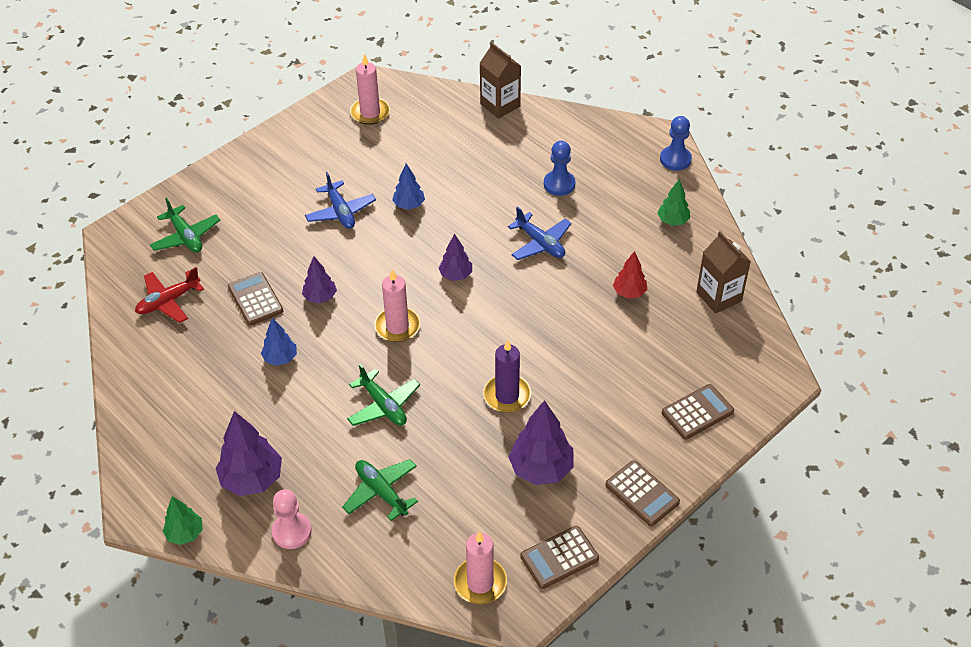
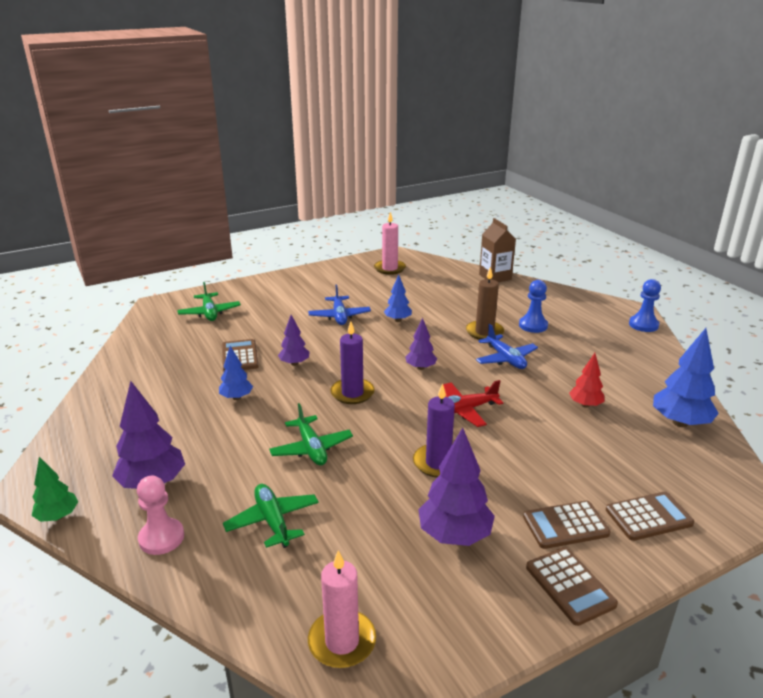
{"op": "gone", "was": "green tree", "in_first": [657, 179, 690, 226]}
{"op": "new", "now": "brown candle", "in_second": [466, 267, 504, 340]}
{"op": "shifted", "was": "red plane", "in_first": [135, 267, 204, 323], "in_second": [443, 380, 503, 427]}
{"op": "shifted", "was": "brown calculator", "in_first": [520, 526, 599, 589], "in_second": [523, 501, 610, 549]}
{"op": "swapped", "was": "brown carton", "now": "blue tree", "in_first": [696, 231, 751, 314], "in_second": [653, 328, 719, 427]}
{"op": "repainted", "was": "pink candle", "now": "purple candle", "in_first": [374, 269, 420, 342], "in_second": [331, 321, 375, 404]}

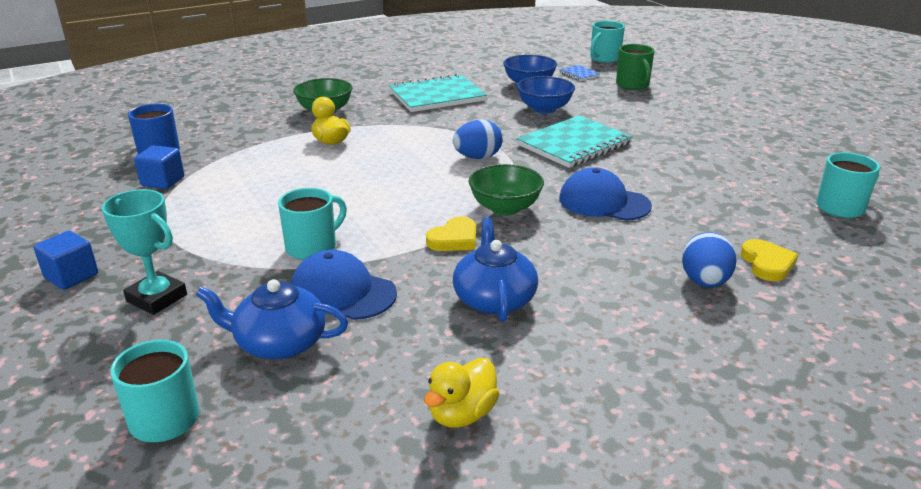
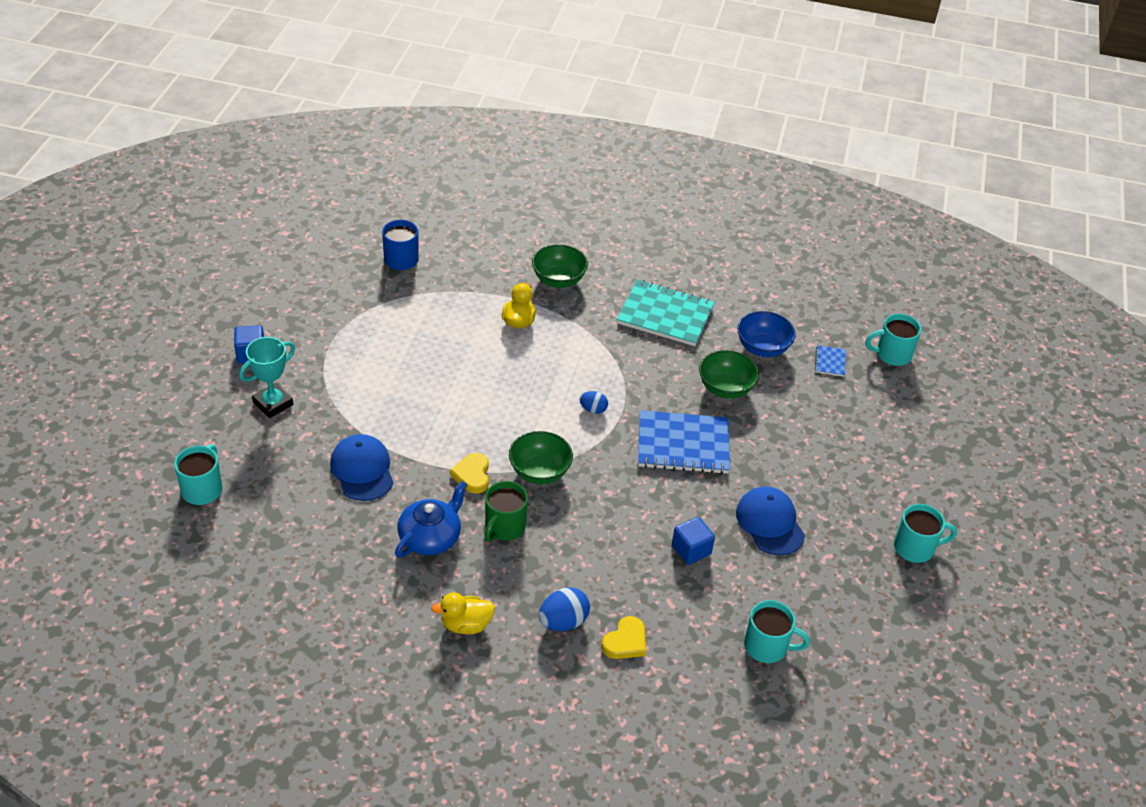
{"op": "gone", "was": "blue teapot", "in_first": [196, 279, 348, 359]}
{"op": "shifted", "was": "blue cube", "in_first": [134, 145, 184, 189], "in_second": [672, 517, 715, 565]}
{"op": "shifted", "was": "turquoise mug", "in_first": [278, 188, 347, 260], "in_second": [894, 504, 957, 563]}
{"op": "shifted", "was": "yellow duck", "in_first": [424, 358, 499, 428], "in_second": [431, 592, 495, 635]}
{"op": "shifted", "was": "blue cap", "in_first": [559, 167, 652, 221], "in_second": [736, 487, 805, 556]}
{"op": "shifted", "was": "green mug", "in_first": [616, 44, 654, 90], "in_second": [485, 481, 528, 542]}
{"op": "repainted", "was": "turquoise notebook", "now": "blue notebook", "in_first": [516, 116, 633, 168], "in_second": [638, 410, 730, 474]}
{"op": "repainted", "was": "blue bowl", "now": "green bowl", "in_first": [517, 76, 575, 114], "in_second": [699, 350, 759, 399]}
{"op": "rotated", "was": "turquoise trophy", "in_first": [102, 189, 187, 315], "in_second": [239, 337, 295, 418], "clockwise": 60}
{"op": "rotated", "was": "yellow heart", "in_first": [426, 217, 476, 251], "in_second": [450, 453, 489, 494], "clockwise": 90}
{"op": "scaled", "was": "blue egg", "in_first": [453, 119, 503, 159], "in_second": [579, 391, 608, 414], "ratio": 0.61}

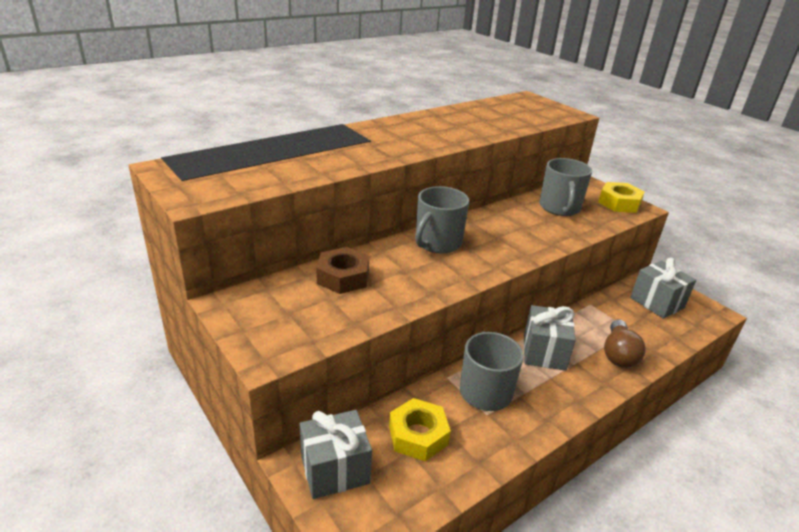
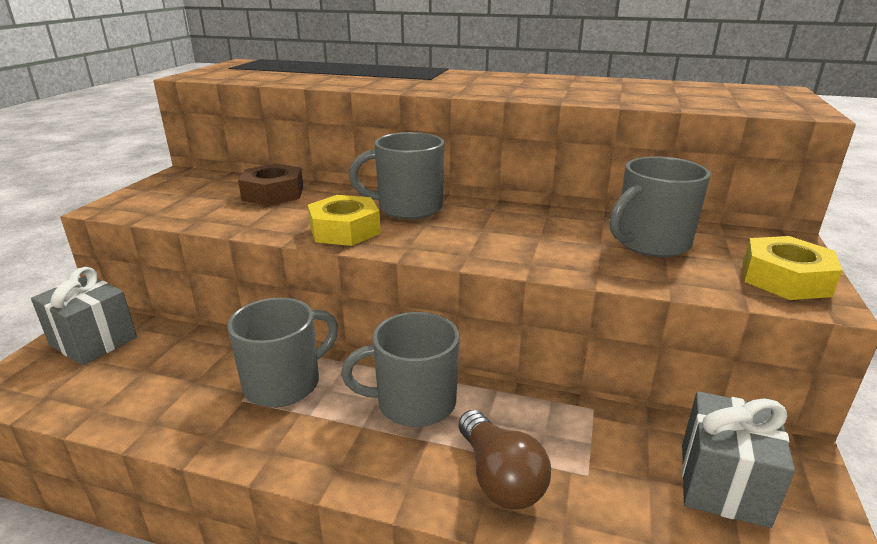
{"op": "shifted", "was": "yellow nut", "in_first": [389, 398, 451, 461], "in_second": [308, 195, 381, 246]}
{"op": "swapped", "was": "grey gift", "now": "grey mug", "in_first": [524, 305, 576, 371], "in_second": [341, 312, 459, 427]}
{"op": "rotated", "was": "brown light bulb", "in_first": [604, 320, 646, 368], "in_second": [459, 410, 551, 509], "clockwise": -90}

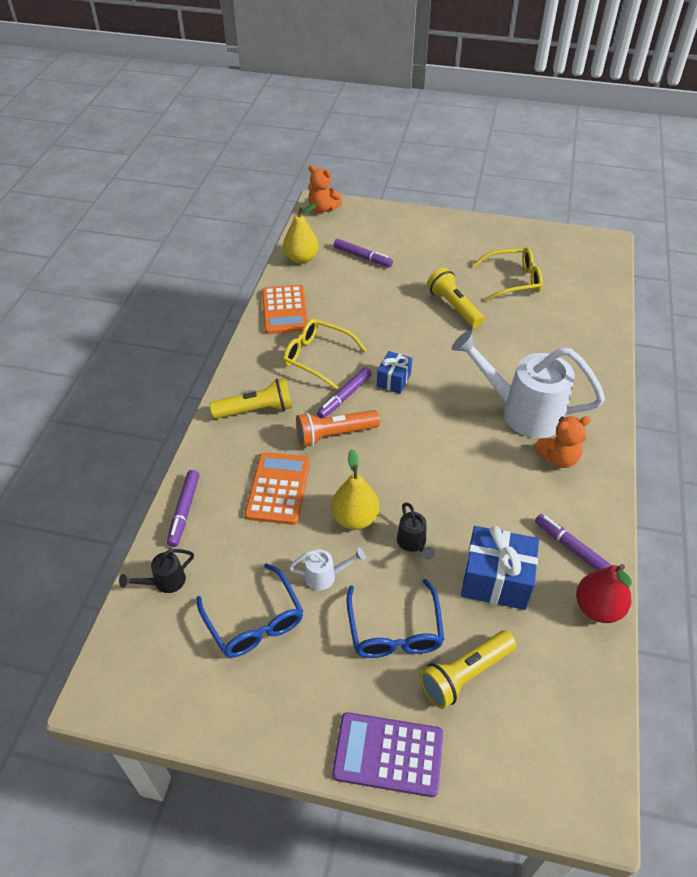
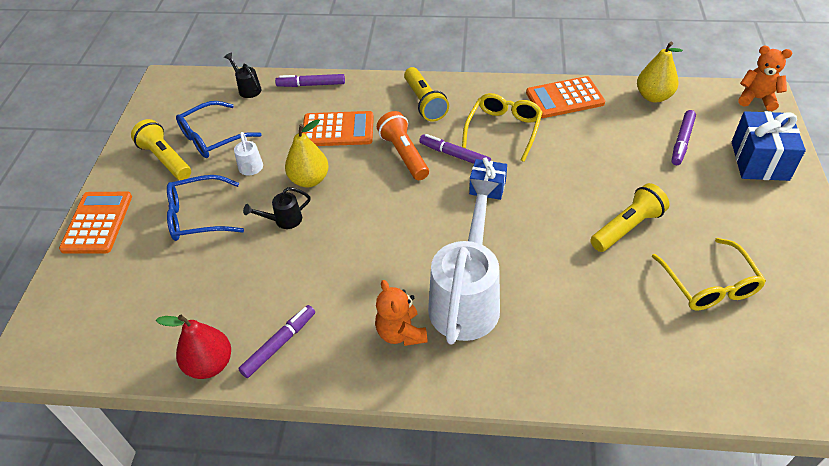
{"op": "shifted", "was": "yellow flashlight", "in_first": [419, 630, 517, 709], "in_second": [131, 119, 191, 180]}
{"op": "shifted", "was": "blue gift", "in_first": [461, 526, 539, 610], "in_second": [732, 111, 806, 181]}
{"op": "repainted", "was": "purple calculator", "now": "orange calculator", "in_first": [332, 712, 443, 797], "in_second": [59, 192, 132, 254]}
{"op": "rotated", "was": "orange teddy bear", "in_first": [308, 165, 342, 213], "in_second": [738, 46, 792, 111], "clockwise": 90}

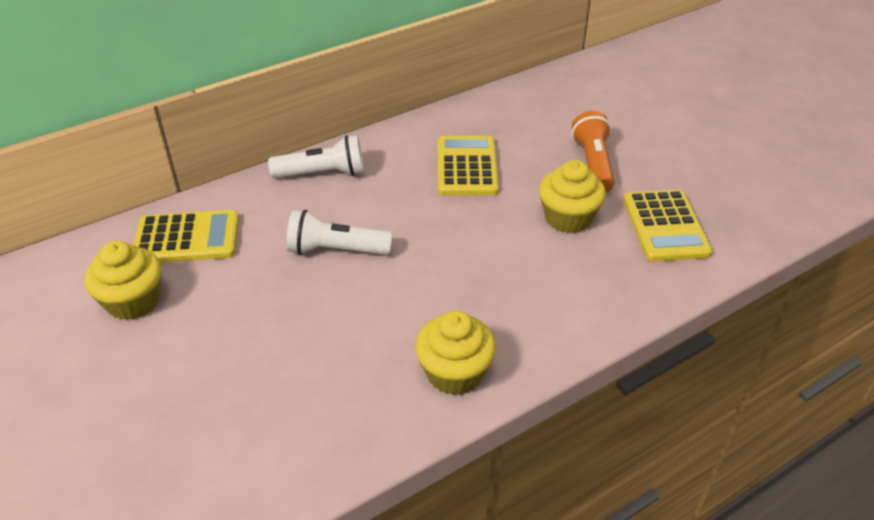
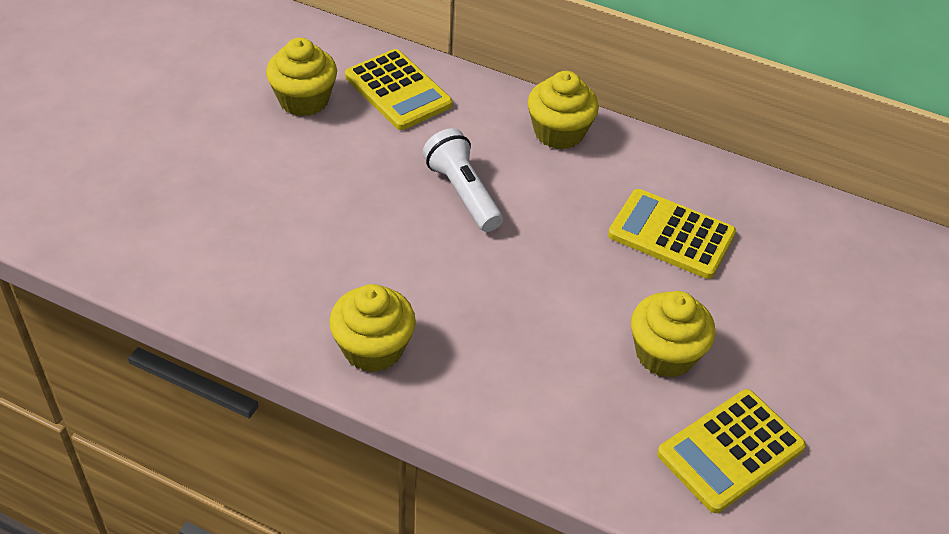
{"op": "gone", "was": "orange flashlight", "in_first": [572, 111, 615, 192]}
{"op": "swapped", "was": "white flashlight", "now": "yellow cupcake", "in_first": [268, 135, 364, 178], "in_second": [528, 71, 599, 149]}
{"op": "rotated", "was": "yellow calculator", "in_first": [438, 136, 499, 195], "in_second": [608, 189, 736, 279], "clockwise": -120}

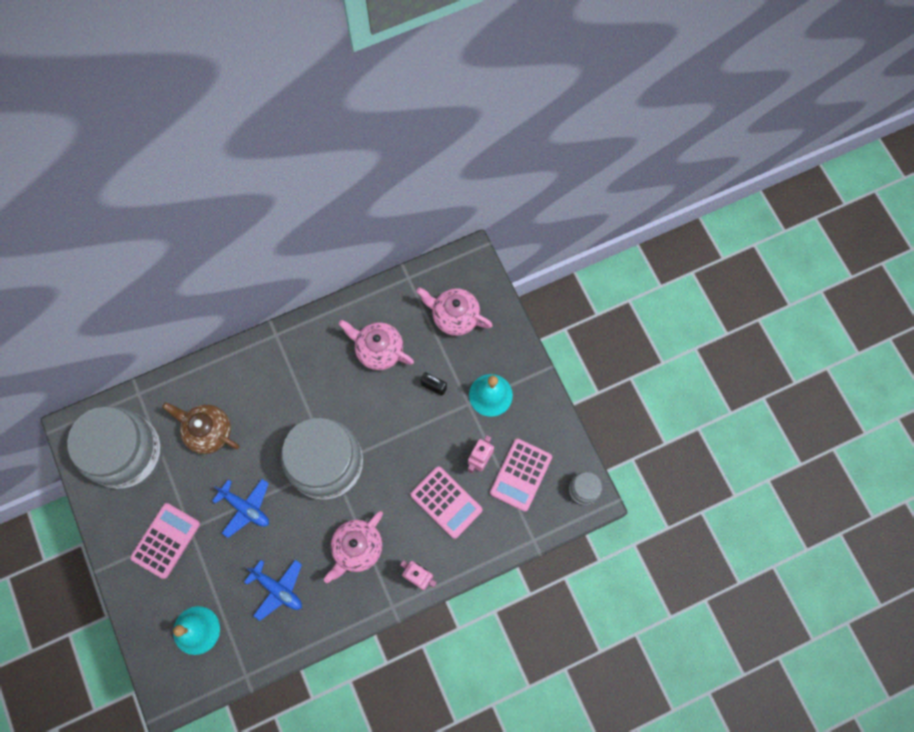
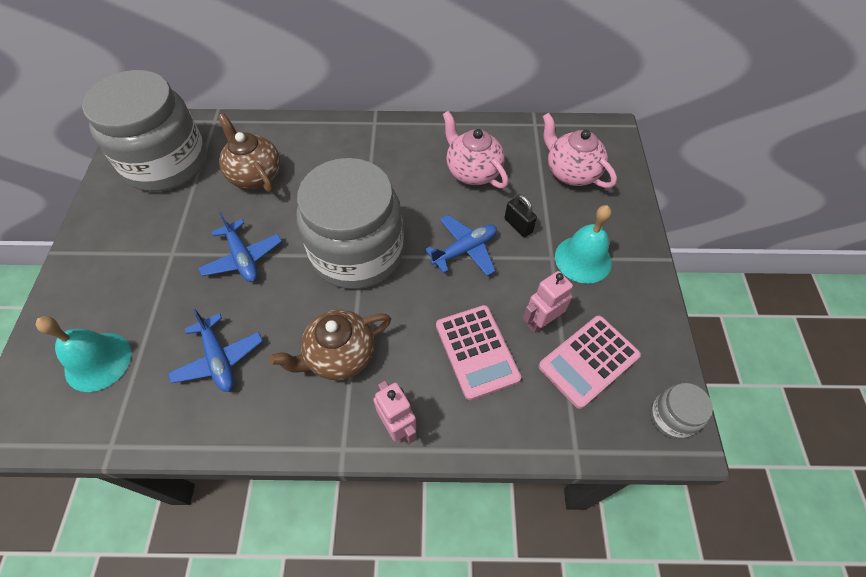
{"op": "gone", "was": "pink calculator", "in_first": [130, 503, 200, 579]}
{"op": "new", "now": "blue plane", "in_second": [425, 215, 497, 276]}
{"op": "repainted", "was": "pink teapot", "now": "brown teapot", "in_first": [324, 511, 383, 583], "in_second": [269, 309, 391, 380]}

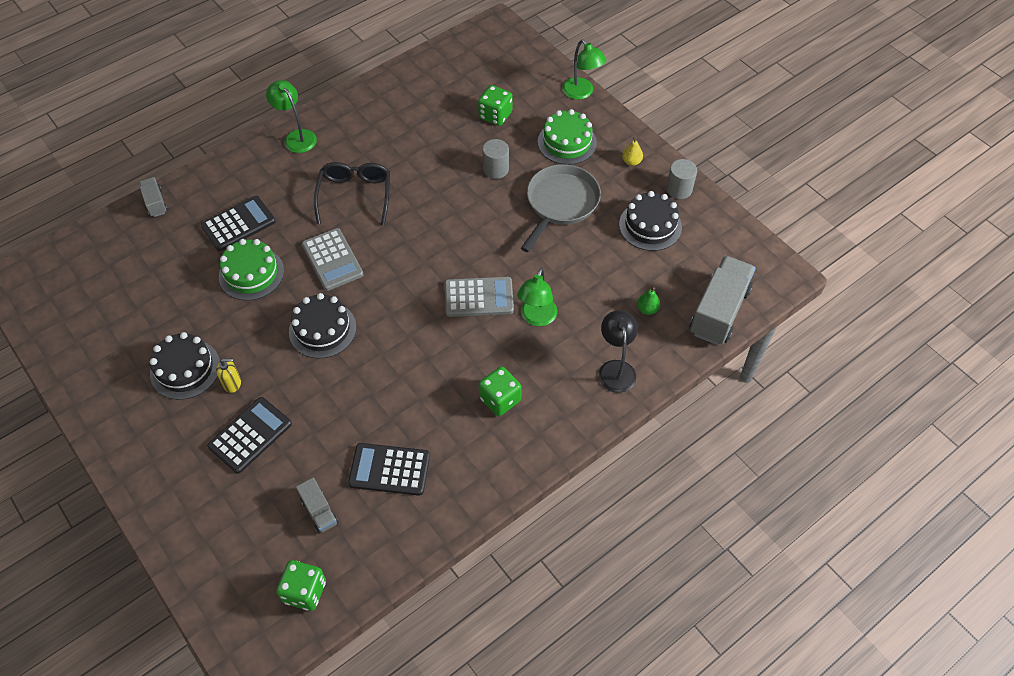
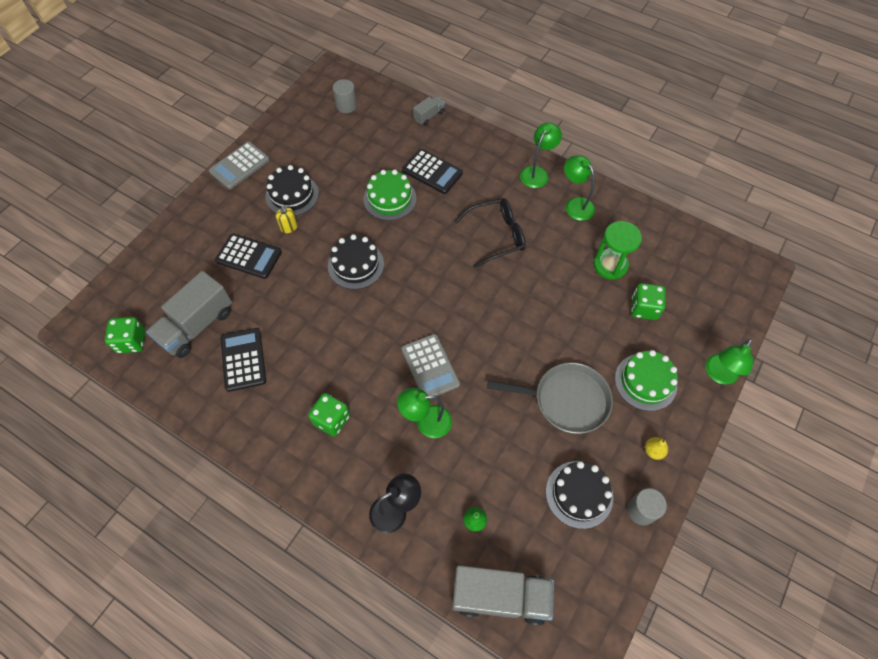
{"op": "new", "now": "green lamp", "in_second": [564, 155, 595, 221]}
{"op": "new", "now": "green hourglass", "in_second": [593, 221, 642, 280]}
{"op": "shifted", "was": "grey calculator", "in_first": [302, 228, 364, 291], "in_second": [209, 142, 270, 189]}
{"op": "shifted", "was": "grey cylinder", "in_first": [482, 139, 509, 179], "in_second": [333, 79, 357, 113]}
{"op": "scaled", "was": "grey truck", "in_first": [296, 478, 339, 534], "in_second": [146, 271, 232, 358], "ratio": 2.01}

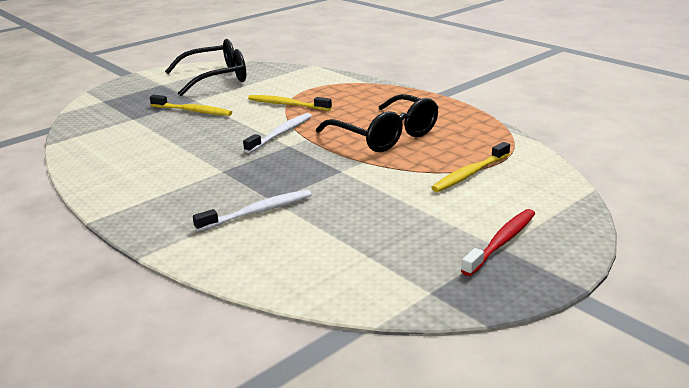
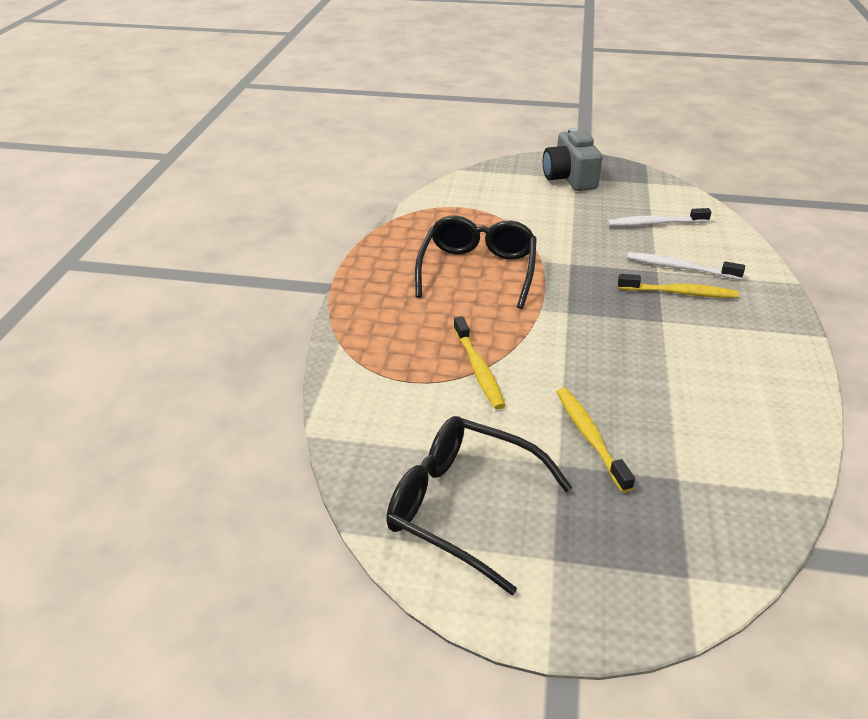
{"op": "shifted", "was": "white toothbrush", "in_first": [243, 113, 312, 153], "in_second": [607, 208, 711, 226]}
{"op": "shifted", "was": "yellow toothbrush", "in_first": [431, 142, 510, 192], "in_second": [618, 274, 739, 298]}
{"op": "swapped", "was": "red toothbrush", "now": "grey camera", "in_first": [461, 209, 535, 276], "in_second": [543, 128, 603, 191]}

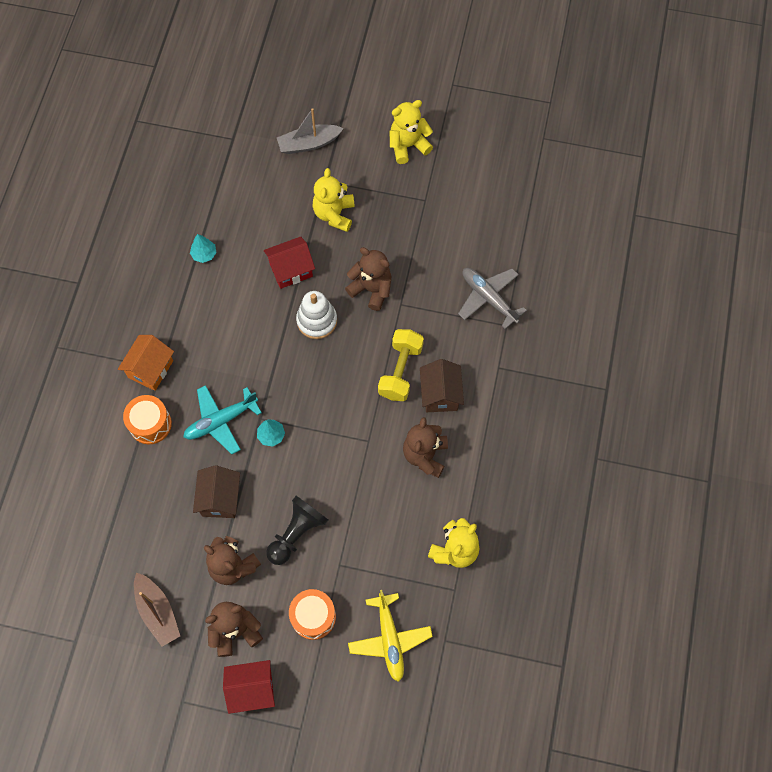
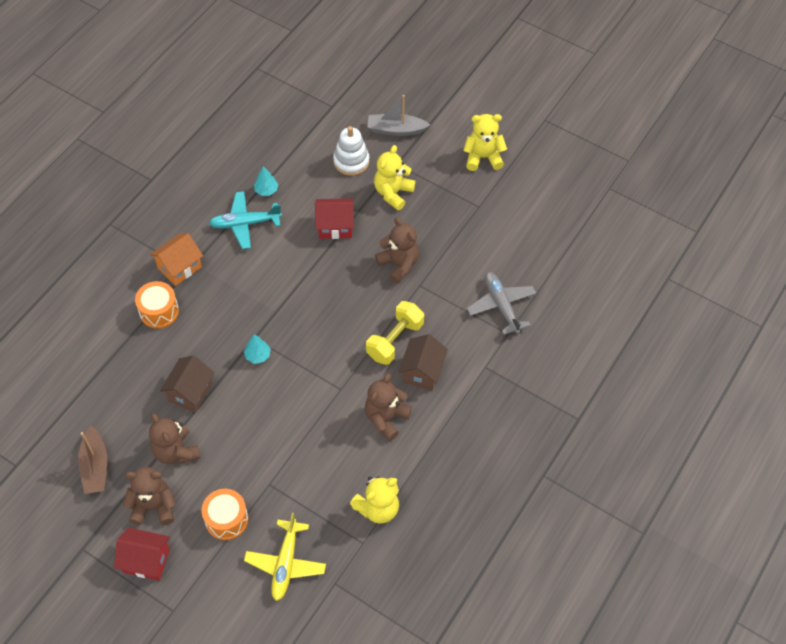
{"op": "gone", "was": "black pawn", "in_first": [266, 496, 328, 565]}
{"op": "shifted", "was": "turquoise plane", "in_first": [183, 385, 262, 454], "in_second": [209, 191, 282, 249]}
{"op": "shifted", "was": "white stacking toy", "in_first": [296, 291, 337, 339], "in_second": [333, 126, 369, 176]}

